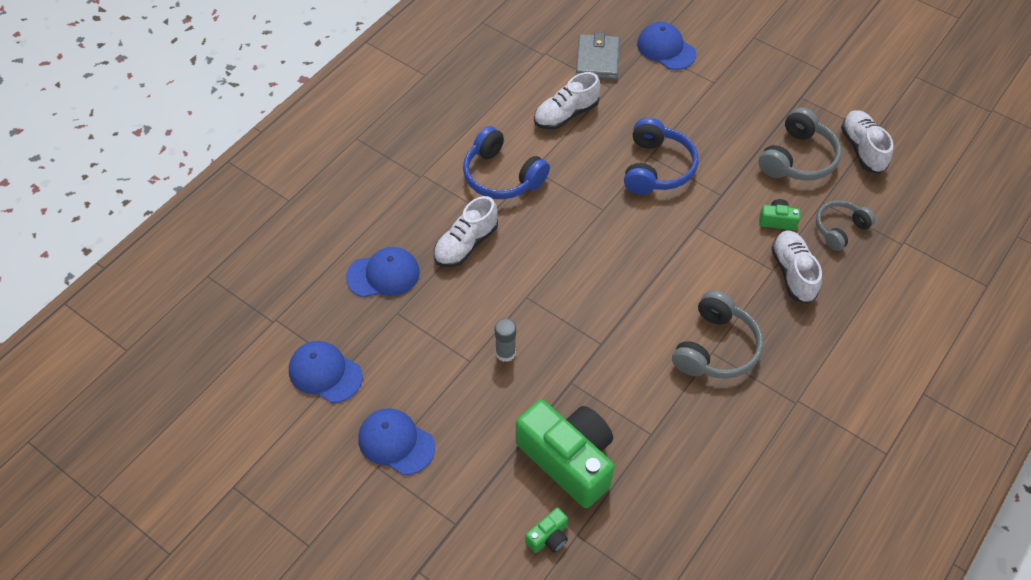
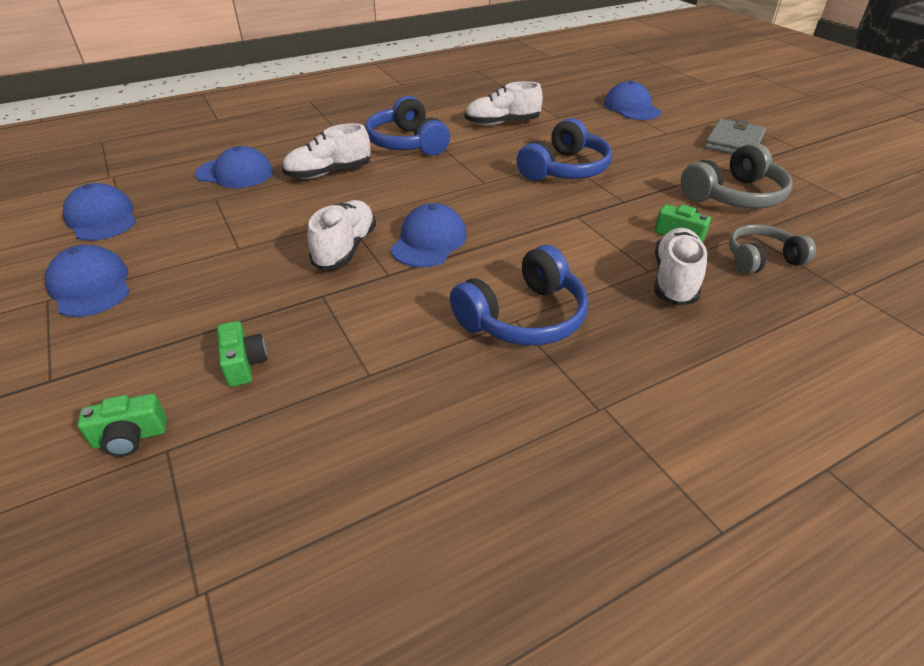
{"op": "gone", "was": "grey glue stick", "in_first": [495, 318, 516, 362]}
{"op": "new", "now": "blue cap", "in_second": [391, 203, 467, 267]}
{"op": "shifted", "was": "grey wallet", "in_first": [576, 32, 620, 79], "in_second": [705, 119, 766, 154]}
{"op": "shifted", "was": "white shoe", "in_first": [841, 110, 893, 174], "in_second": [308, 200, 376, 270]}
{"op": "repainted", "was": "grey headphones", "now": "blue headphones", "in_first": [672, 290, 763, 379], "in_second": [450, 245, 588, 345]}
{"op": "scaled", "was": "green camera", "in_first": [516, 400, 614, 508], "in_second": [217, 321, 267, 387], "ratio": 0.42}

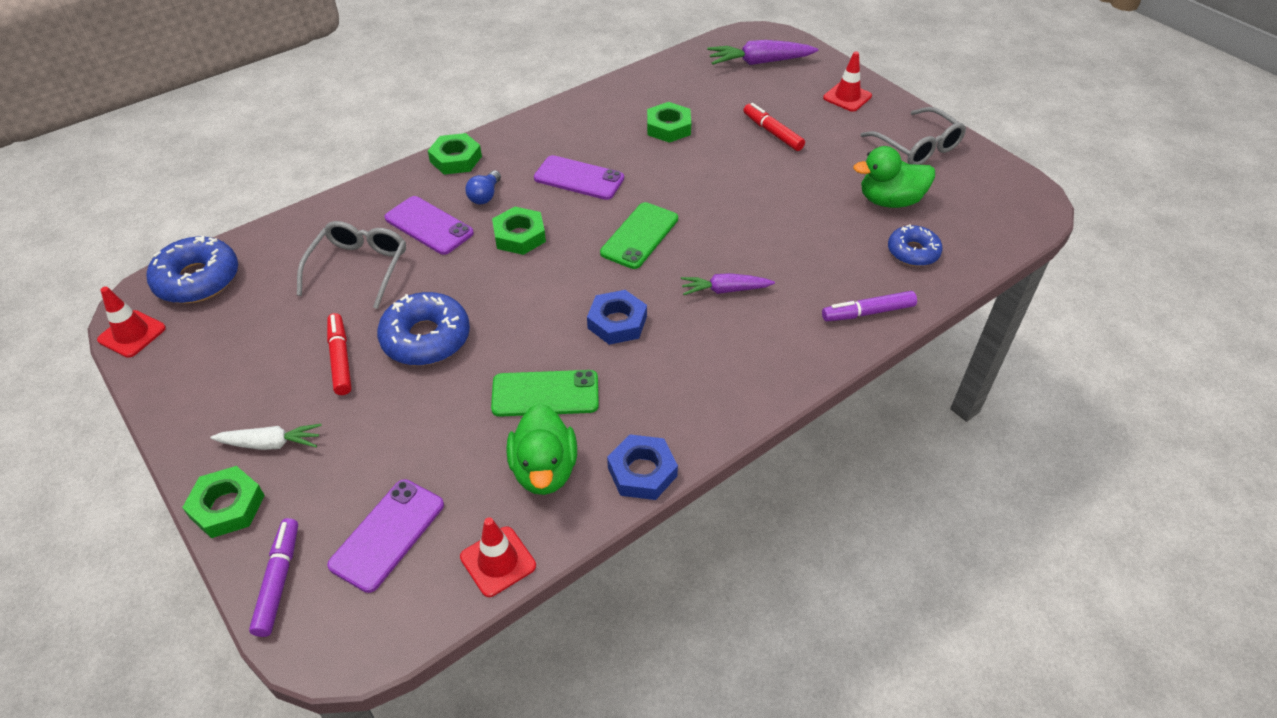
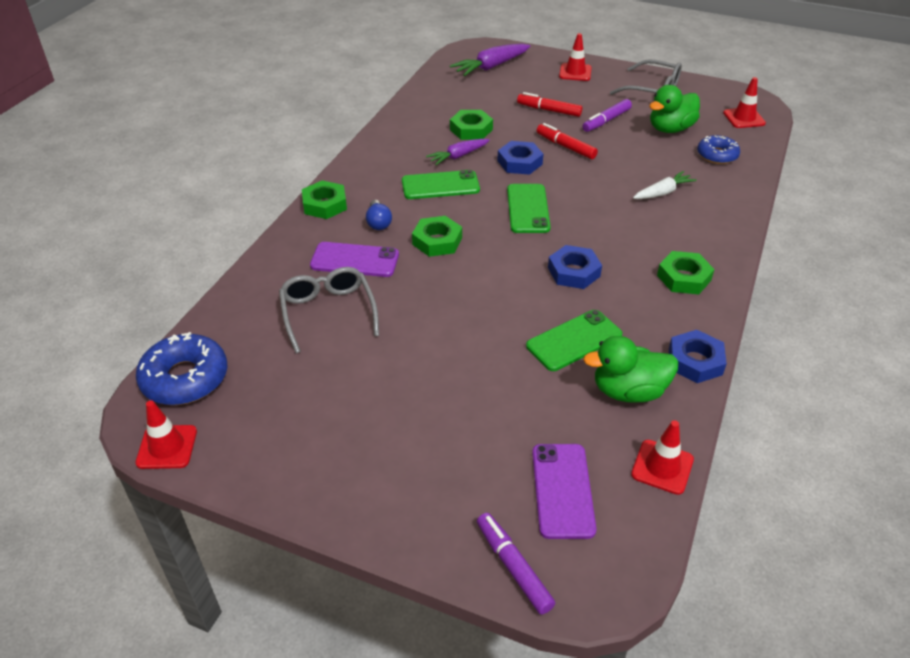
{"op": "gone", "was": "blue donut", "in_first": [377, 292, 470, 366]}
{"op": "new", "now": "blue nut", "in_second": [497, 141, 543, 175]}
{"op": "new", "now": "red traffic cone", "in_second": [723, 77, 766, 128]}
{"op": "shifted", "was": "green nut", "in_first": [182, 466, 265, 538], "in_second": [657, 251, 715, 294]}
{"op": "shifted", "was": "white carrot", "in_first": [210, 424, 322, 450], "in_second": [633, 171, 697, 199]}
{"op": "shifted", "was": "red marker", "in_first": [327, 313, 352, 395], "in_second": [537, 123, 598, 159]}
{"op": "shifted", "was": "purple carrot", "in_first": [681, 273, 775, 295], "in_second": [426, 139, 490, 165]}
{"op": "shifted", "was": "purple marker", "in_first": [822, 291, 917, 322], "in_second": [582, 99, 632, 132]}
{"op": "repainted", "was": "purple phone", "now": "green phone", "in_first": [534, 155, 624, 200], "in_second": [402, 170, 480, 199]}
{"op": "rotated", "was": "green duck", "in_first": [506, 403, 577, 495], "in_second": [583, 336, 678, 402], "clockwise": 120}

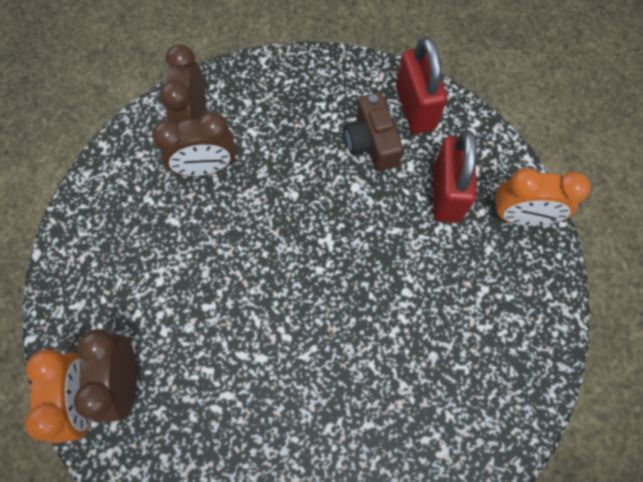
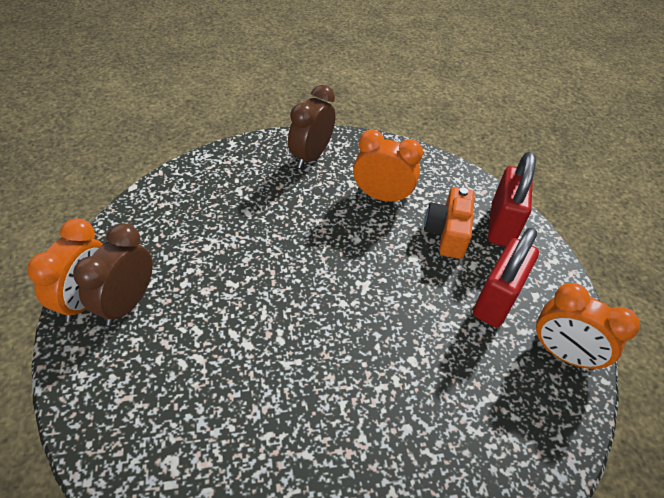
{"op": "gone", "was": "brown clock", "in_first": [152, 112, 236, 177]}
{"op": "new", "now": "orange clock", "in_second": [353, 130, 423, 204]}
{"op": "repainted", "was": "brown camera", "now": "orange camera", "in_first": [345, 92, 403, 171], "in_second": [424, 187, 475, 259]}

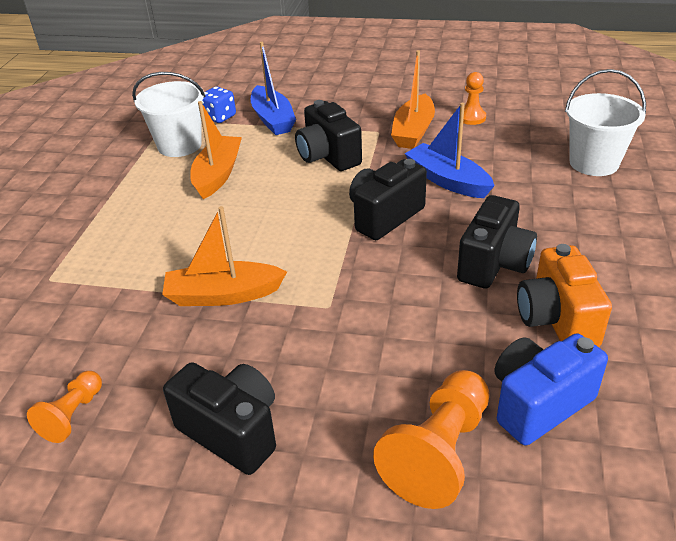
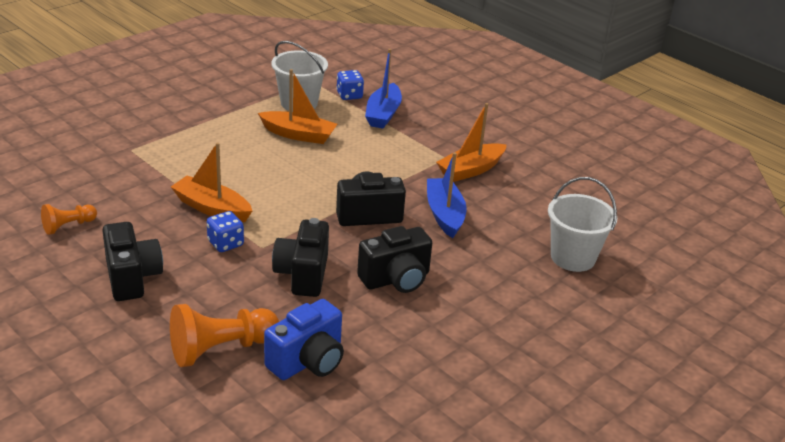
{"op": "gone", "was": "orange pawn", "in_first": [459, 72, 486, 125]}
{"op": "gone", "was": "orange camera", "in_first": [517, 244, 612, 347]}
{"op": "new", "now": "blue dice", "in_second": [207, 211, 244, 252]}
{"op": "shifted", "was": "black camera", "in_first": [295, 100, 362, 171], "in_second": [272, 218, 329, 297]}
{"op": "rotated", "was": "orange boat", "in_first": [190, 101, 242, 199], "in_second": [258, 69, 337, 144], "clockwise": 60}
{"op": "rotated", "was": "blue camera", "in_first": [495, 333, 608, 445], "in_second": [264, 299, 344, 380], "clockwise": 135}

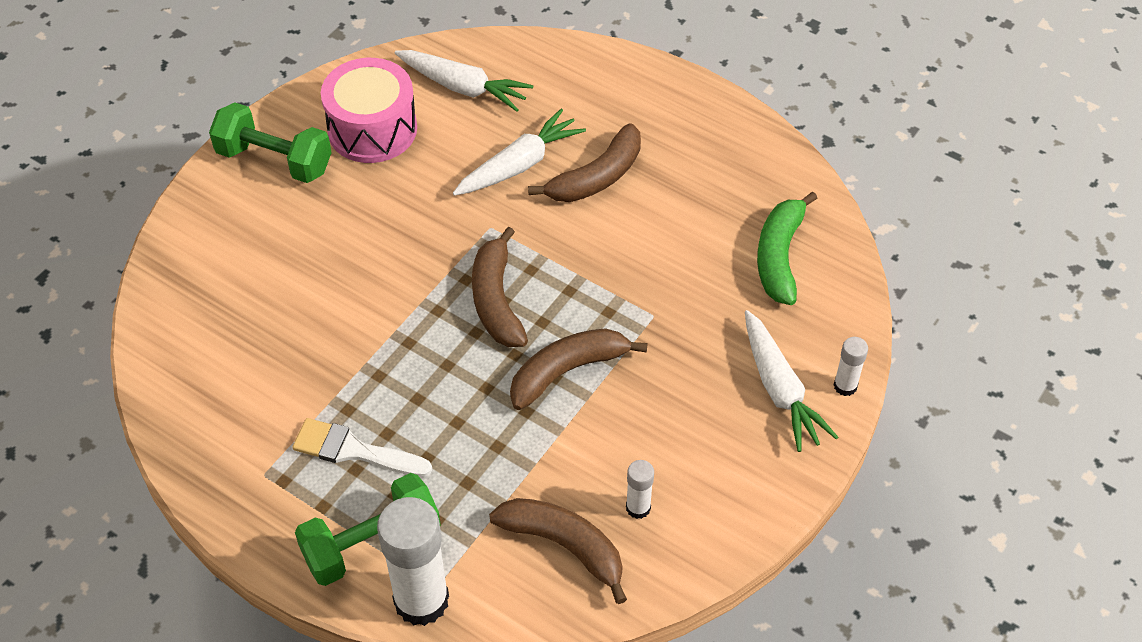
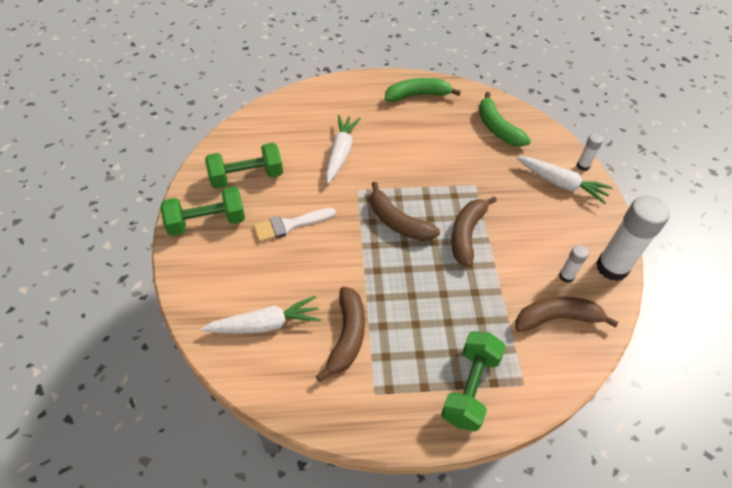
{"op": "new", "now": "green banana", "in_second": [385, 78, 461, 102]}
{"op": "shifted", "was": "white brush", "in_first": [292, 418, 432, 477], "in_second": [253, 208, 336, 242]}
{"op": "shifted", "was": "white glue stick", "in_first": [377, 497, 449, 626], "in_second": [596, 196, 670, 281]}
{"op": "shifted", "was": "white carrot", "in_first": [395, 50, 533, 112], "in_second": [201, 296, 321, 334]}
{"op": "shifted", "was": "brown banana", "in_first": [528, 123, 641, 202], "in_second": [316, 286, 365, 382]}
{"op": "swapped", "was": "pink drum", "now": "green dumbbell", "in_first": [321, 58, 417, 163], "in_second": [205, 143, 283, 189]}

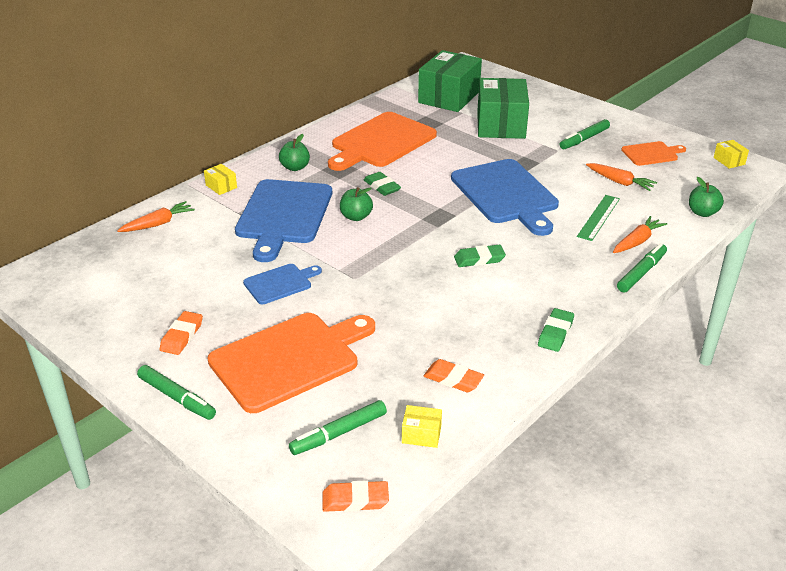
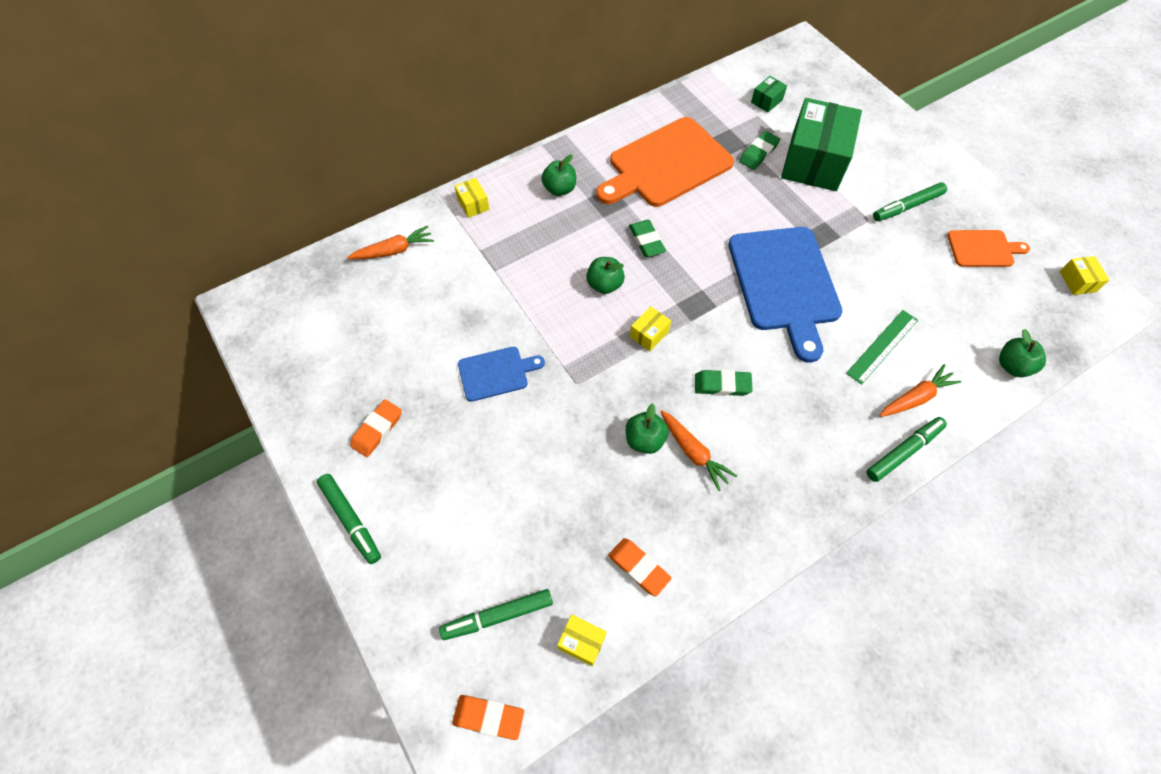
{"op": "gone", "was": "orange cutting board", "in_first": [207, 313, 375, 413]}
{"op": "gone", "was": "blue cutting board", "in_first": [235, 179, 332, 262]}
{"op": "new", "now": "green apple", "in_second": [626, 403, 668, 454]}
{"op": "new", "now": "yellow box", "in_second": [630, 306, 671, 351]}
{"op": "shifted", "was": "green eraser", "in_first": [538, 308, 574, 352], "in_second": [739, 131, 780, 170]}
{"op": "shifted", "was": "orange carrot", "in_first": [586, 163, 657, 191], "in_second": [660, 410, 737, 491]}
{"op": "scaled", "was": "green box", "in_first": [418, 50, 482, 112], "in_second": [751, 76, 787, 112], "ratio": 0.41}

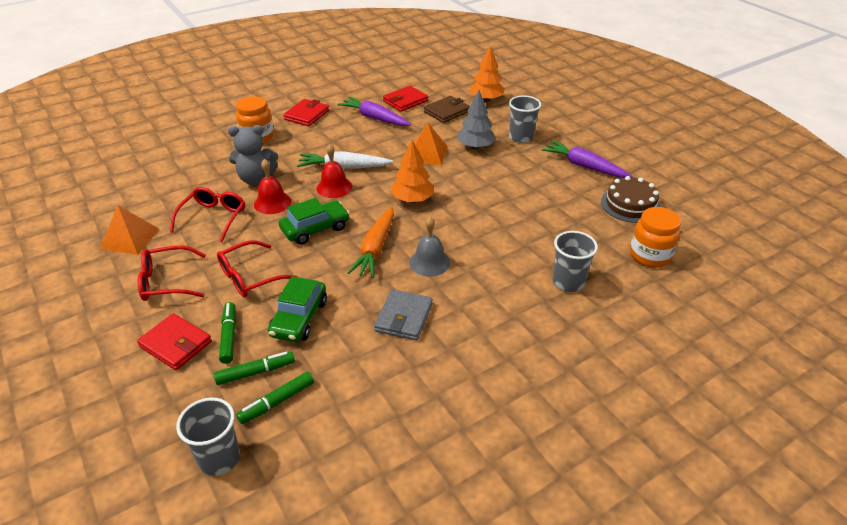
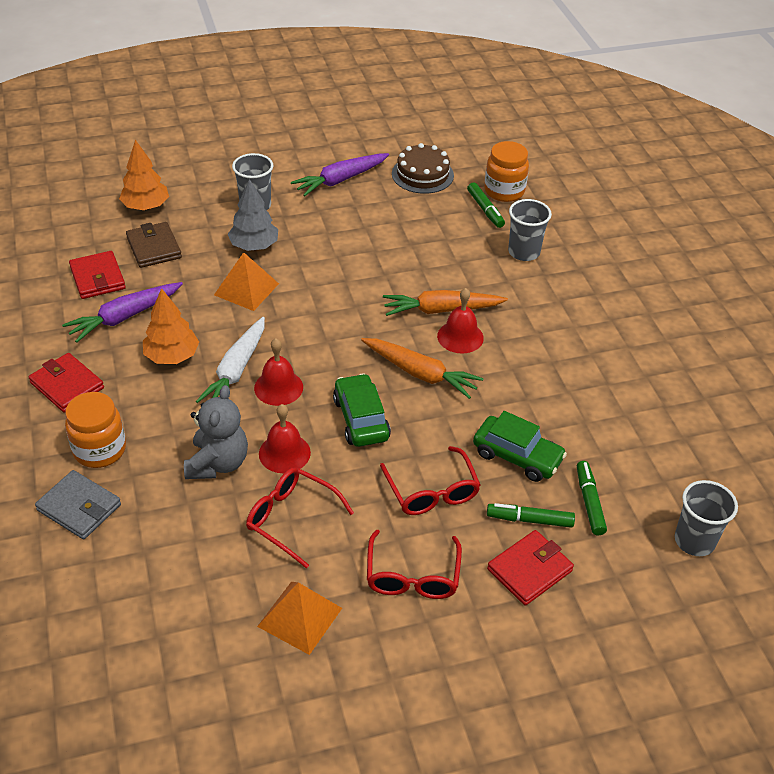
{"op": "new", "now": "orange carrot", "in_second": [383, 290, 508, 316]}
{"op": "shifted", "was": "green marker", "in_first": [236, 371, 314, 424], "in_second": [467, 182, 505, 228]}
{"op": "shifted", "was": "grey wallet", "in_first": [374, 289, 433, 341], "in_second": [35, 470, 121, 539]}
{"op": "shifted", "was": "orange tree", "in_first": [391, 140, 434, 203], "in_second": [143, 288, 199, 364]}
{"op": "repainted", "was": "grey bell", "now": "red bell", "in_first": [409, 217, 450, 276], "in_second": [437, 288, 484, 353]}

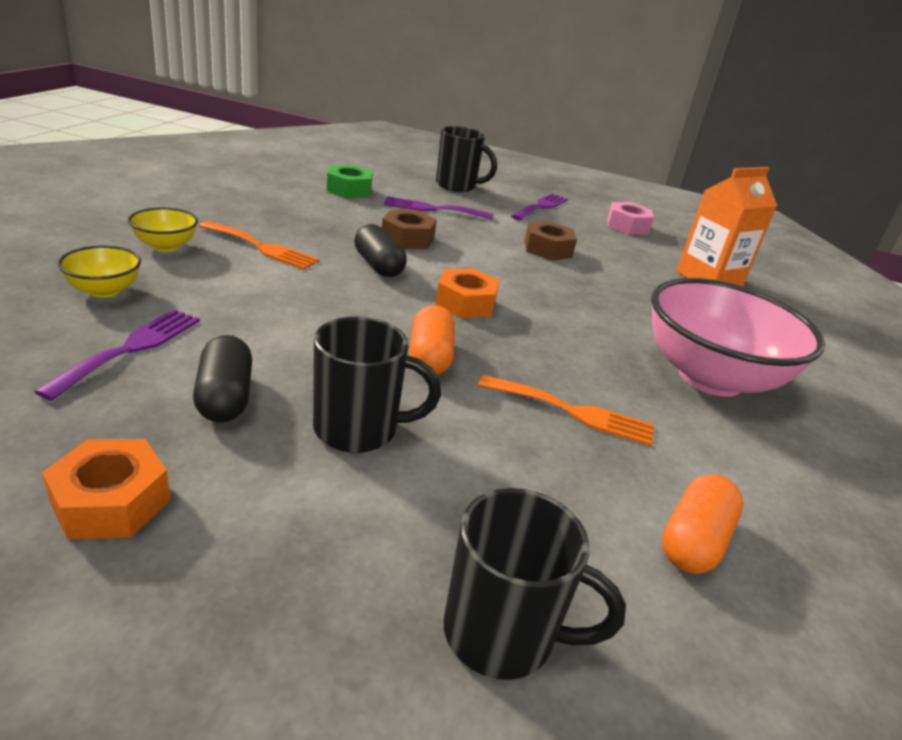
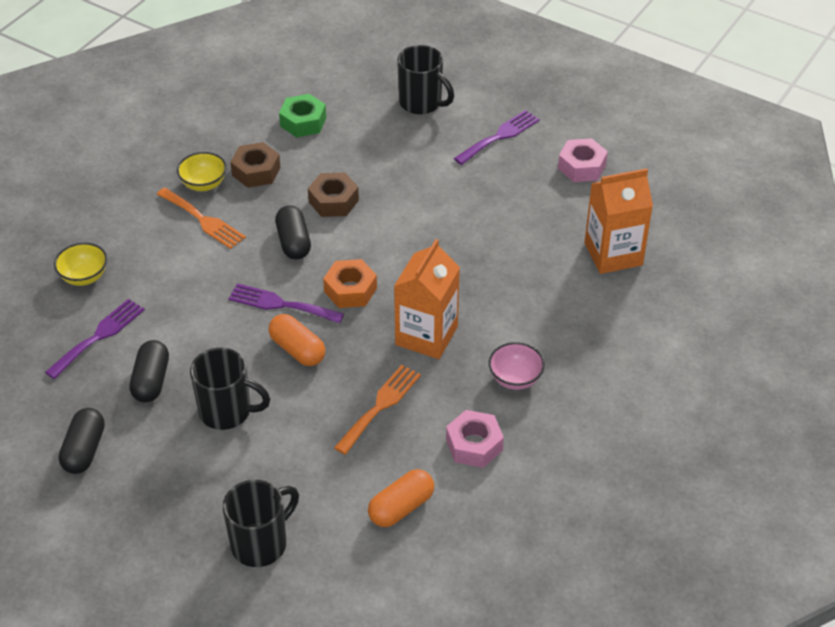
{"op": "new", "now": "orange carton", "in_second": [394, 239, 460, 359]}
{"op": "new", "now": "pink nut", "in_second": [446, 410, 504, 468]}
{"op": "shifted", "was": "yellow bowl", "in_first": [128, 207, 198, 252], "in_second": [177, 152, 227, 191]}
{"op": "shifted", "was": "purple fork", "in_first": [384, 196, 494, 220], "in_second": [228, 283, 344, 323]}
{"op": "shifted", "was": "brown nut", "in_first": [524, 221, 577, 260], "in_second": [230, 142, 281, 188]}
{"op": "swapped", "was": "orange nut", "now": "black capsule", "in_first": [42, 439, 170, 540], "in_second": [59, 408, 105, 474]}
{"op": "rotated", "was": "orange capsule", "in_first": [409, 305, 455, 375], "in_second": [268, 314, 325, 366], "clockwise": -60}
{"op": "rotated", "was": "black mug", "in_first": [444, 488, 626, 680], "in_second": [222, 480, 299, 567], "clockwise": -75}
{"op": "rotated", "was": "orange fork", "in_first": [478, 375, 655, 446], "in_second": [334, 365, 421, 455], "clockwise": -90}
{"op": "scaled", "was": "pink bowl", "in_first": [651, 278, 825, 397], "in_second": [489, 342, 545, 390], "ratio": 0.44}

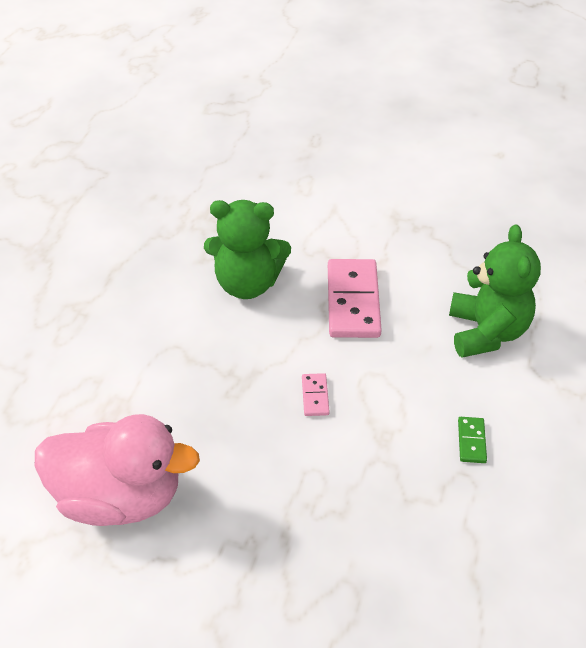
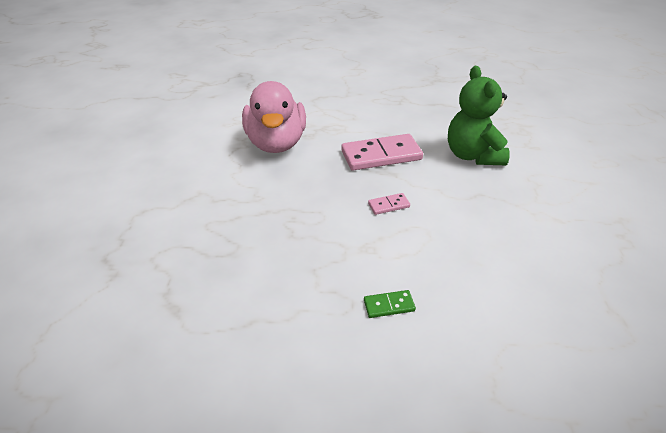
{"op": "gone", "was": "green teddy bear", "in_first": [449, 224, 541, 358]}
{"op": "shifted", "was": "pink domino", "in_first": [328, 259, 382, 338], "in_second": [341, 134, 423, 171]}

